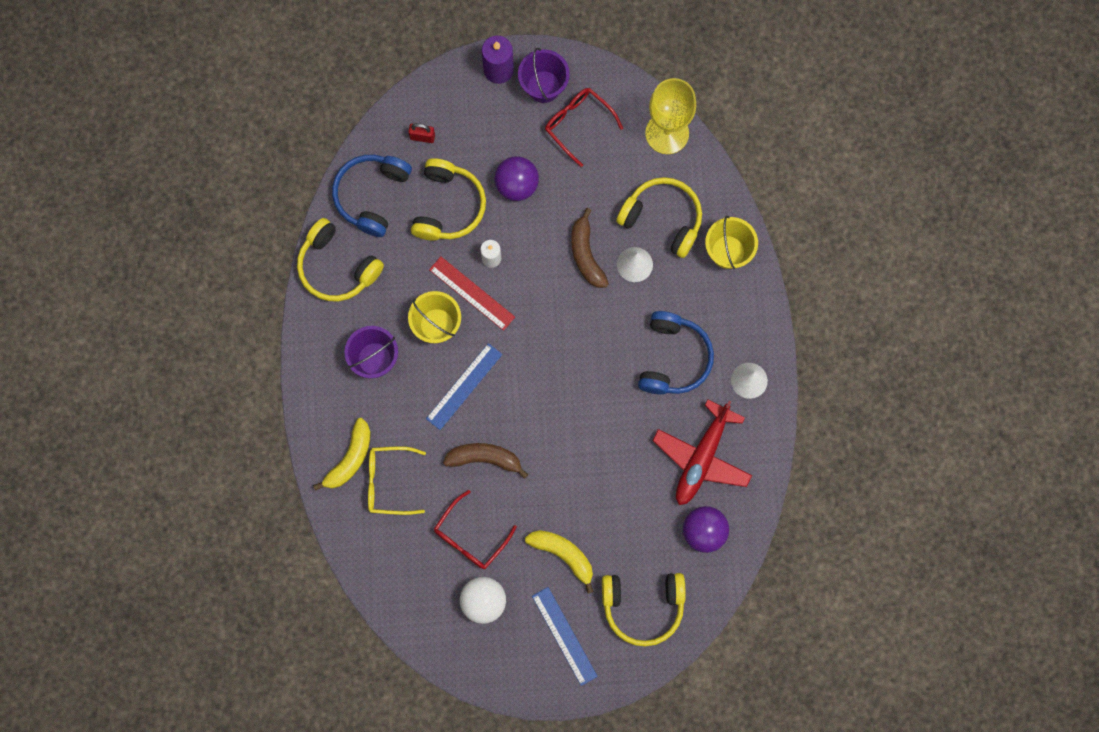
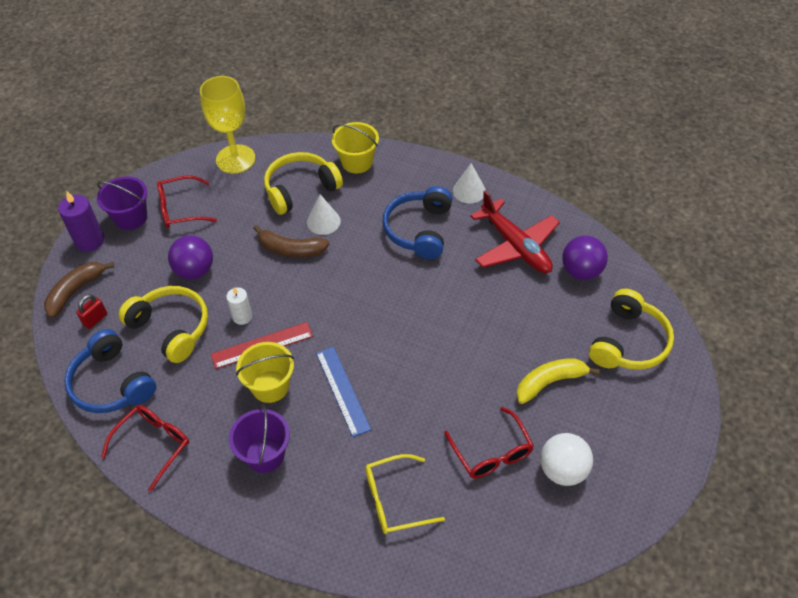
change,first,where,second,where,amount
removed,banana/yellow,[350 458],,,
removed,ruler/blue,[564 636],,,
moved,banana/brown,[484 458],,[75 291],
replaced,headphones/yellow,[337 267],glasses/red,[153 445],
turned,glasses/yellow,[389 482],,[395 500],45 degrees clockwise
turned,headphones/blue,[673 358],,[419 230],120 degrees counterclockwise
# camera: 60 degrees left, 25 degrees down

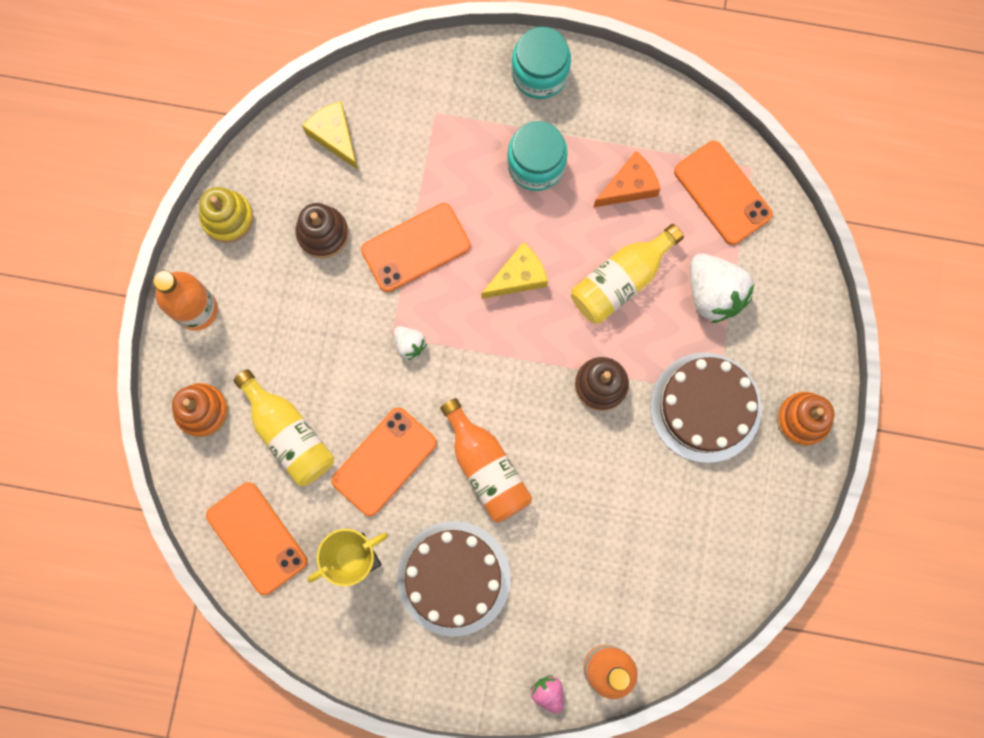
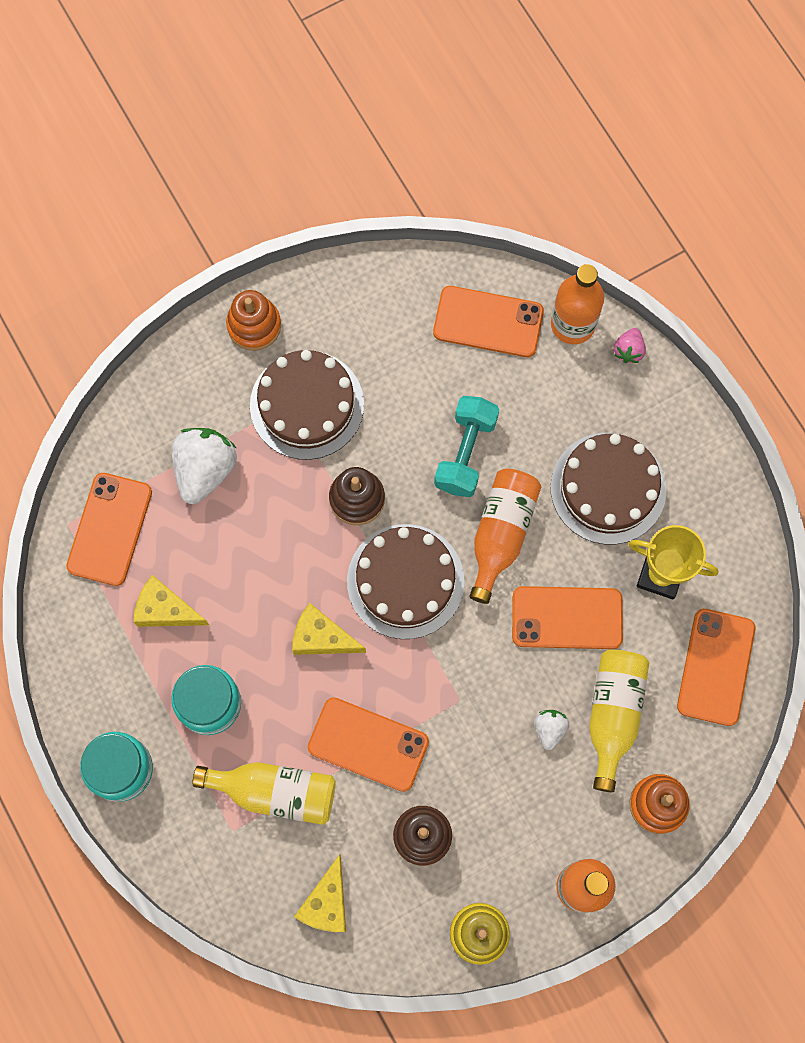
change,first,where,second,where,amount
added,,,cake/brown,[405 581],
added,,,phone/orange,[488 322],
added,,,dumbbell/turquoise,[465 453],
moved,strawberry/white,[409 344],,[549 729],
moved,bottle/yellow,[621 280],,[275 792],
recoloured,cheese/orange,[629 186],cheese/yellow,[166 610],
# camera: 130 degrees left, 5 degrees down

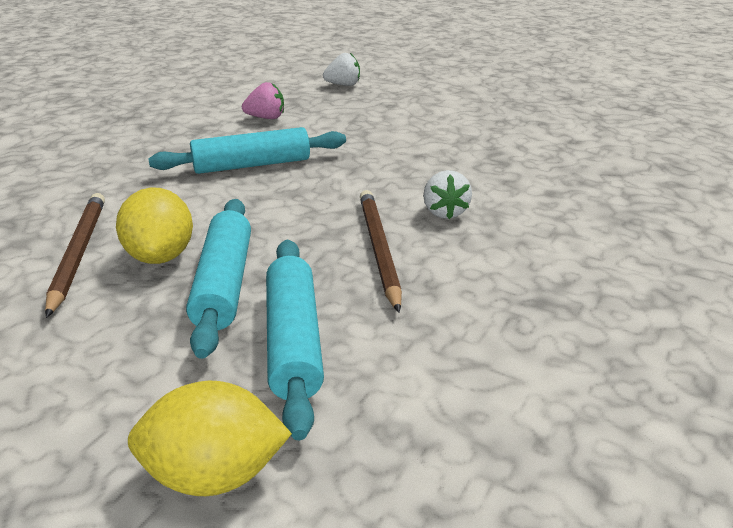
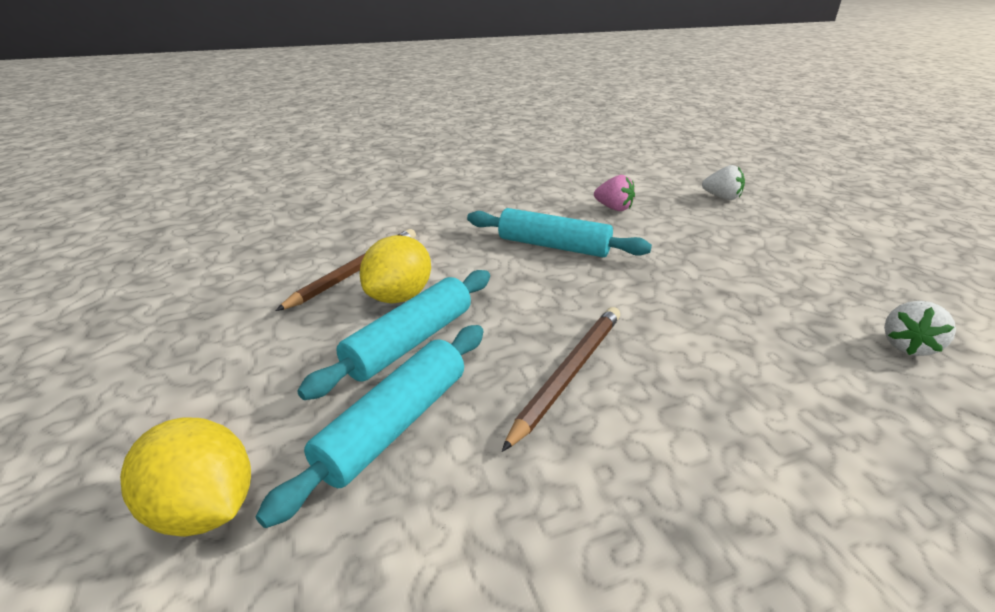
change,first,where,second,where,amount
moved,strawberry/white,[444 212],,[907 346],
# camera: 40 degrees right, 0 degrees up

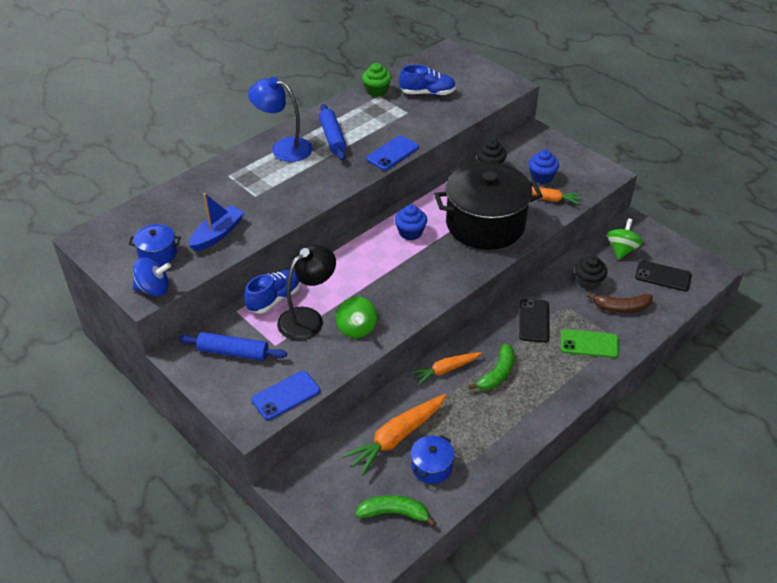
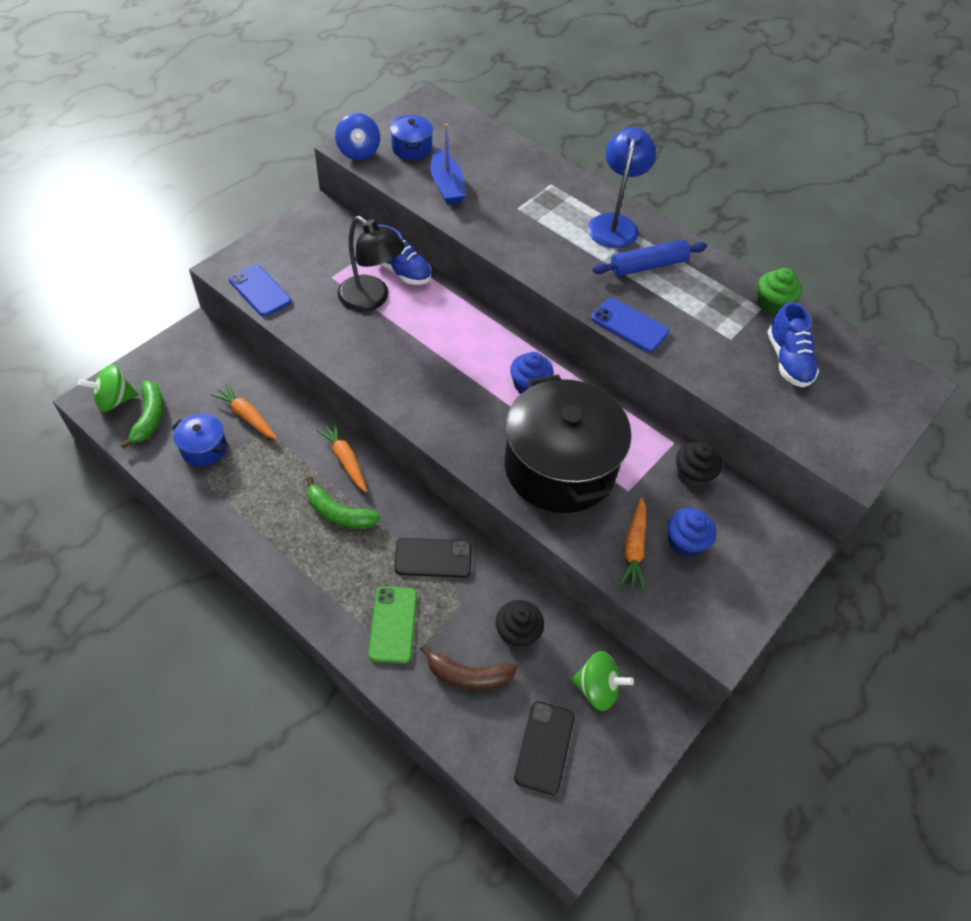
change,first,where,second,where,amount
removed,rolling pin/blue,[233 352],,,
moved,spinning top/green,[356 328],,[114 400],
turned,boat/blue,[217 234],,[447 186],45 degrees clockwise
turned,banana/brown,[621 307],,[468 675],75 degrees counterclockwise
resized,carrot/orange,[396 438],,[246 416],x0.63
# camera: 80 degrees right, 10 degrees up

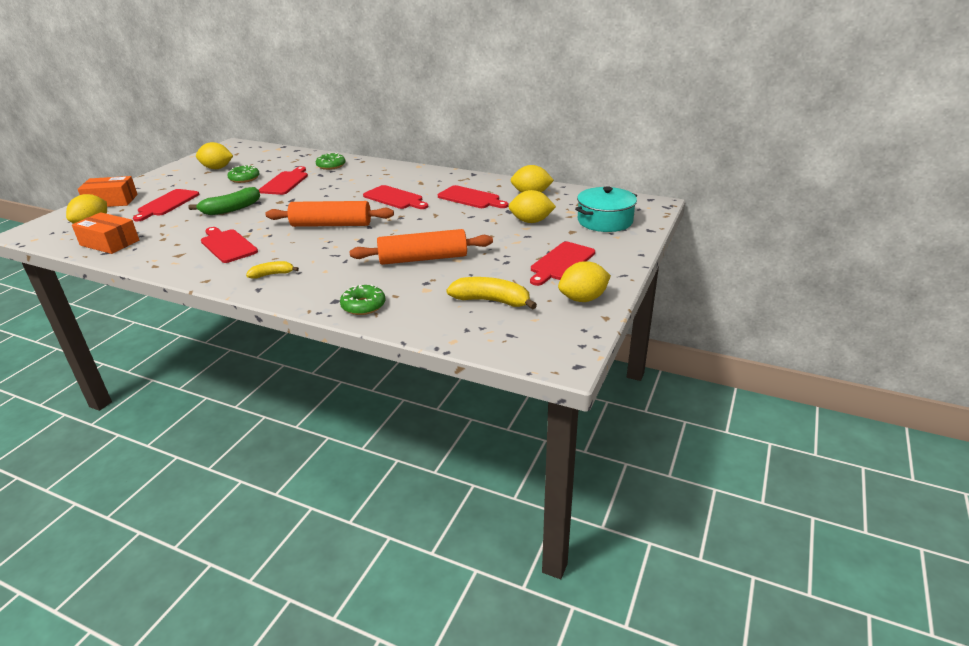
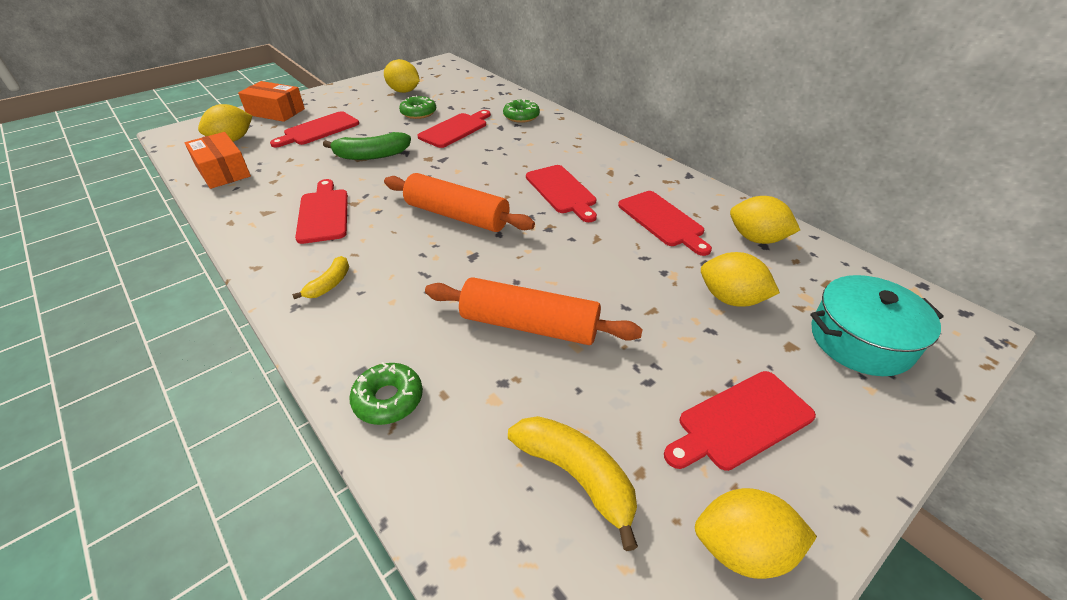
change,first,where,second,where,amount
turned,banana/yellow,[272 274],,[329 284],105 degrees clockwise
# camera: 25 degrees right, 10 degrees up

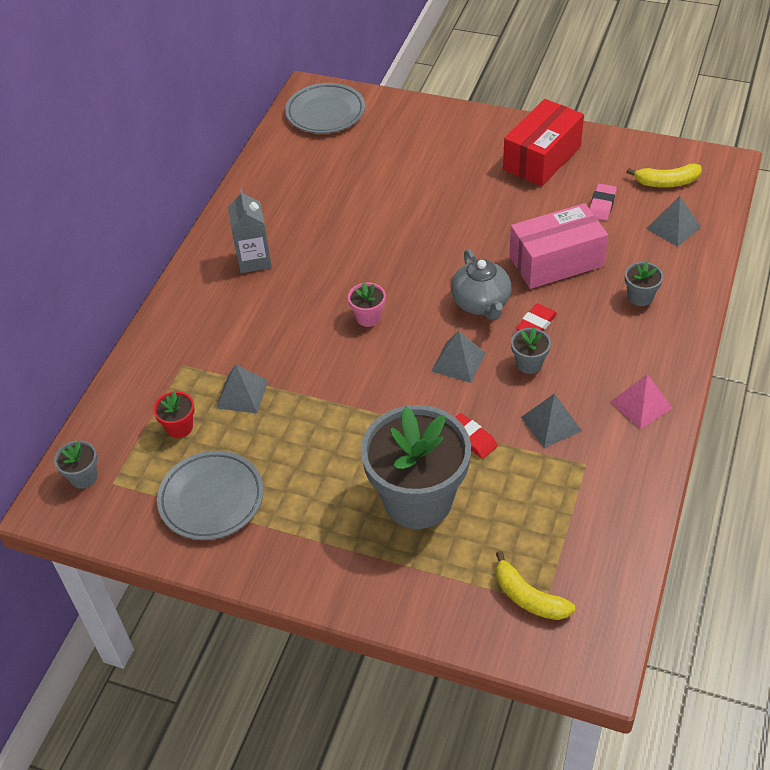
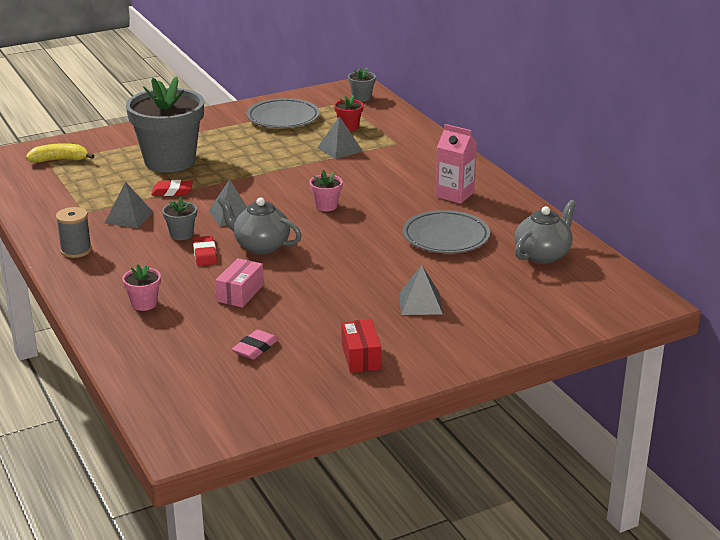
change,first,where,second,where,amount
removed,banana/yellow,[666 182],,,
added,,,teapot/grey,[543 255],
moved,plate/grey,[325 113],,[446 237],
moved,pyramid/grey,[673 227],,[420 303],
replaced,pyramid/pink,[641 405],spool/grey,[76 250],
recoloured,carton/grey,[254 260],carton/pink,[454 195],
recoloured,flower pot/grey,[640 297],flower pot/pink,[144 304],
turned,eraser/pink,[602 205],,[255 348],60 degrees clockwise
resized,box/red,[542 158],,[361 357],x0.56
resized,box/pink,[556 261],,[240 293],x0.56
# camera: 130 degrees right, 20 degrees down

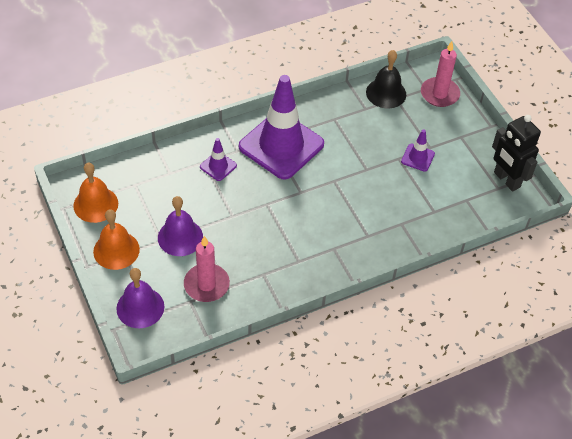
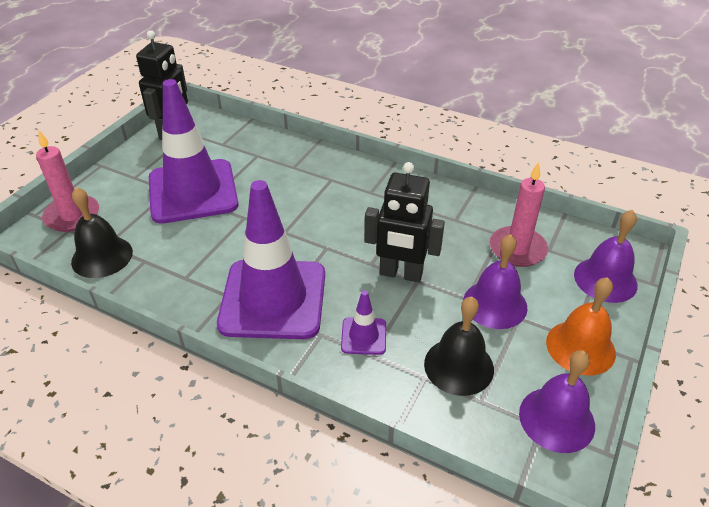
change,first,where,second,where,amount
added,,,robot/black,[401 274],
added,,,bell/black,[458 366],
recoloured,bell/orange,[95 204],bell/purple,[556 419],
resized,traffic cone/purple,[417 157],,[193 191],x2.36
# camera: 125 degrees left, 10 degrees down

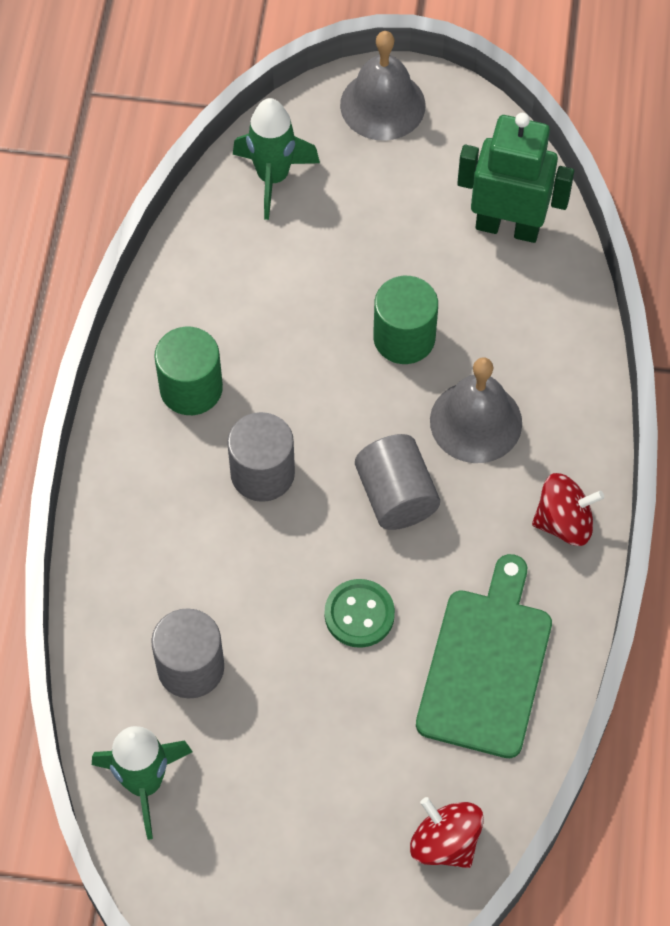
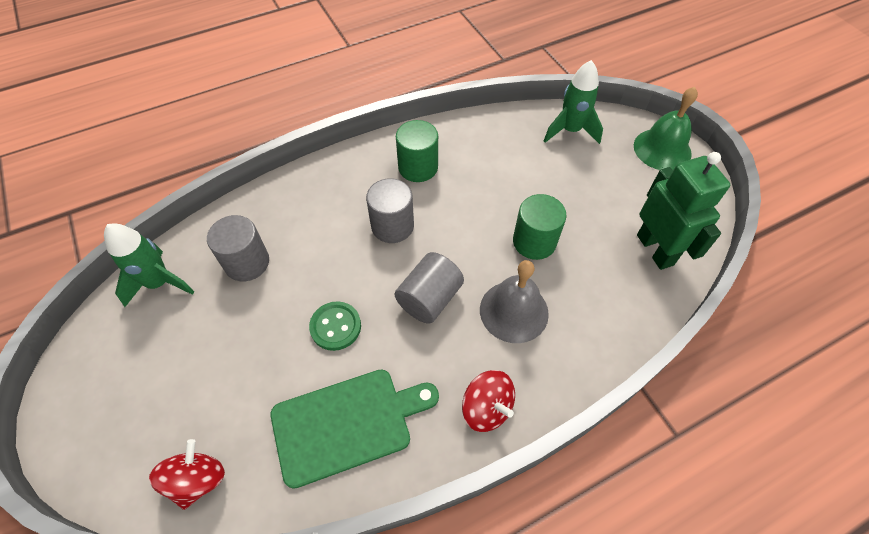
change,first,where,second,where,amount
recoloured,bell/grey,[382 105],bell/green,[662 149],
# camera: 55 degrees right, 5 degrees down

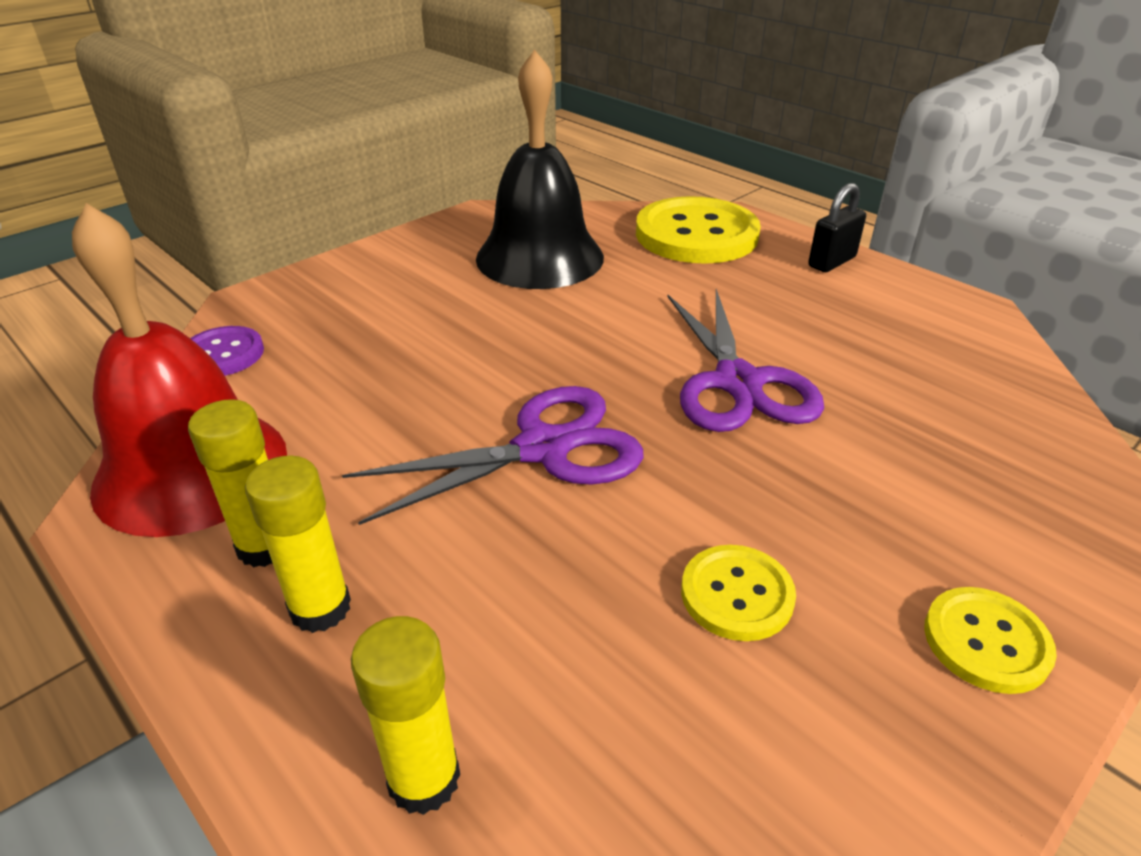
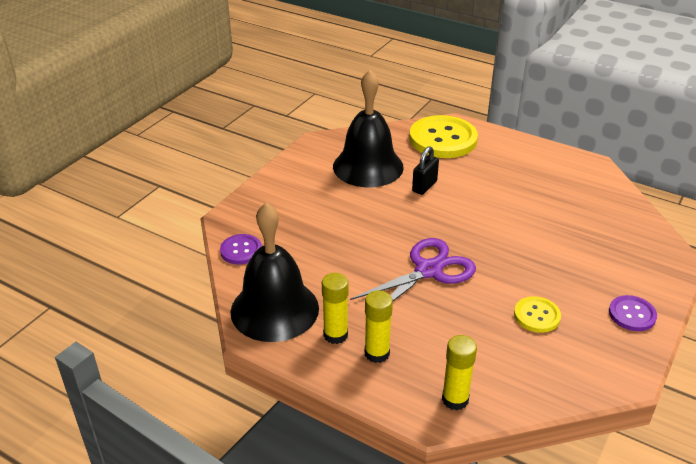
change,first,where,second,where,amount
removed,scissors/purple,[738 382],,,
moved,padlock/black,[831 262],,[424 186],
recoloured,bell/red,[191 469],bell/black,[274 309],
recoloured,button/yellow,[986 641],button/purple,[632 314],
# camera: 15 degrees left, 0 degrees up

